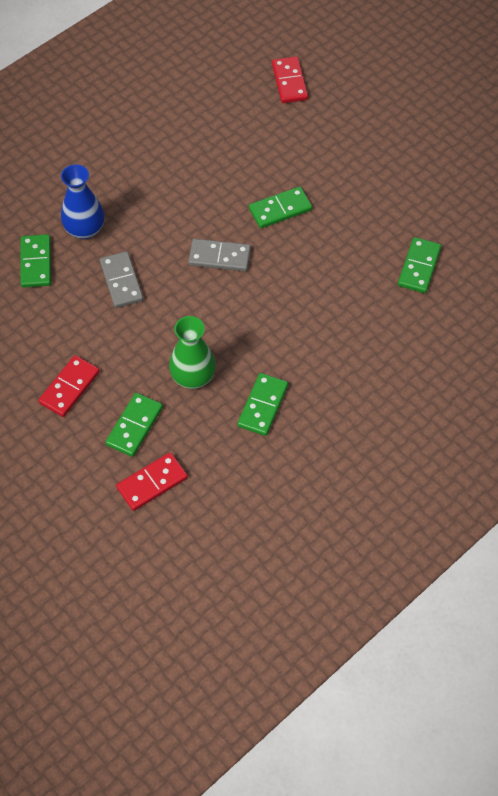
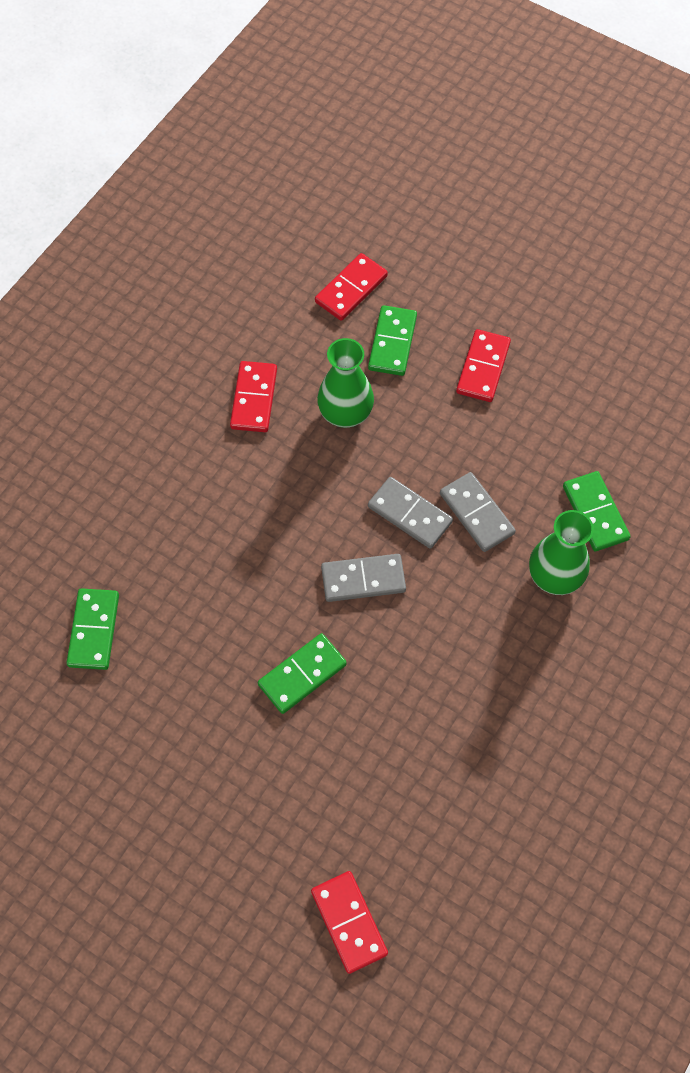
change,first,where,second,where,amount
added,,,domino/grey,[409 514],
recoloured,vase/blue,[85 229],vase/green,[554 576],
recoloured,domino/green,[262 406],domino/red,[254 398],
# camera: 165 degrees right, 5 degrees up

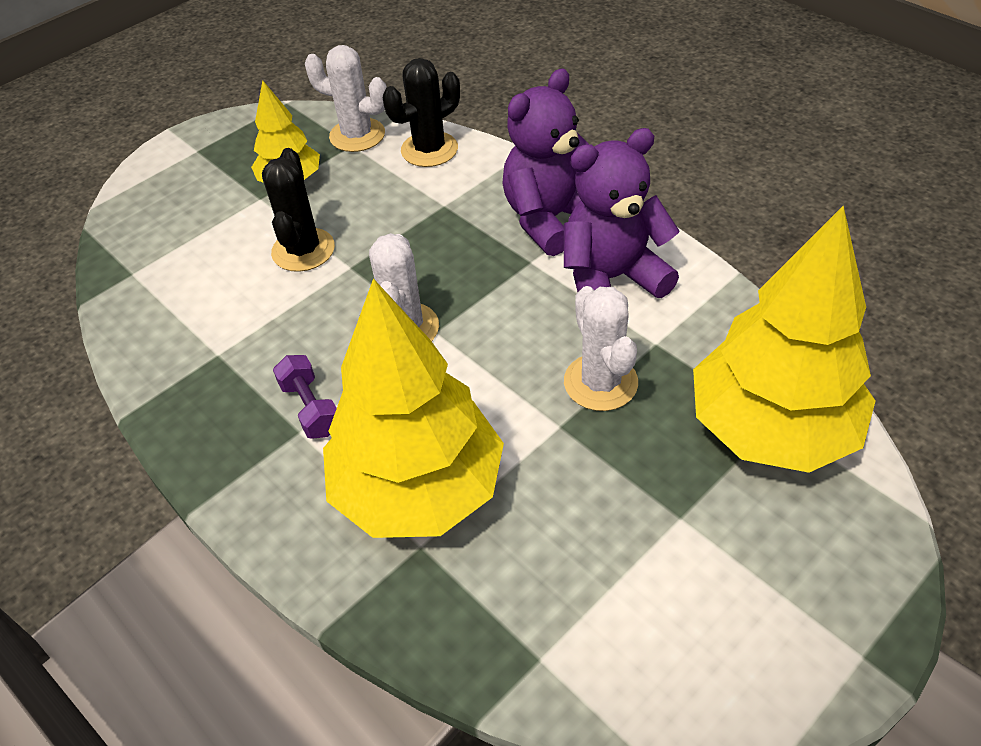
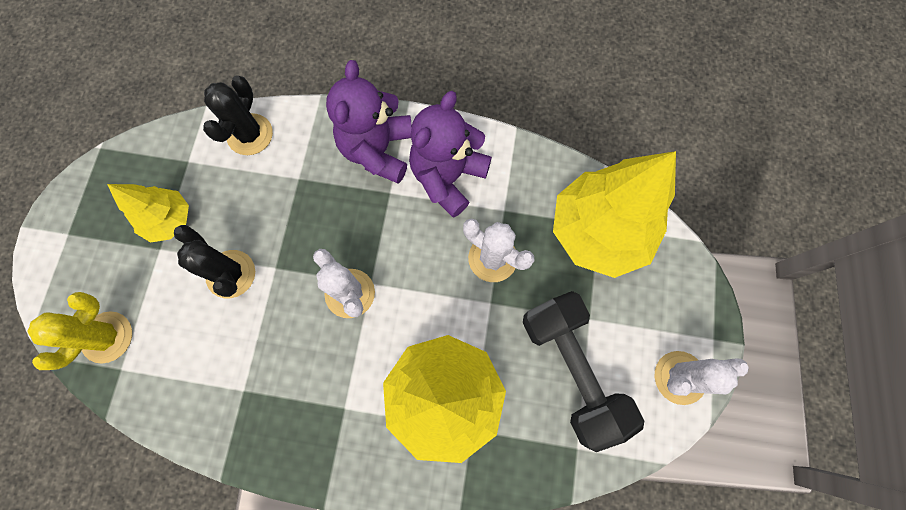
change,first,where,second,where,amount
removed,dumbbell/purple,[311 408],,,
added,,,cactus/yellow,[107 337],
added,,,dumbbell/black,[572 369],
moved,cactus/white,[357 135],,[679 377],
# camera: 40 degrees left, 25 degrees up

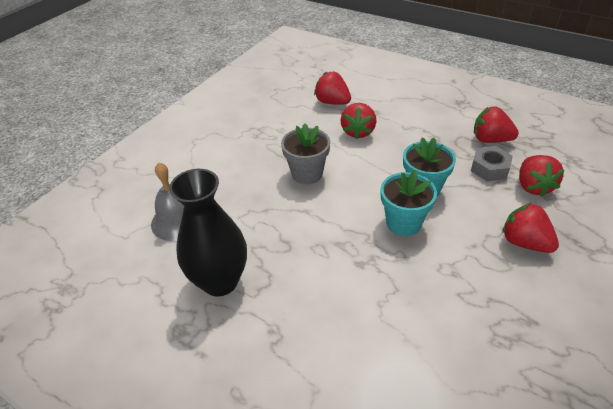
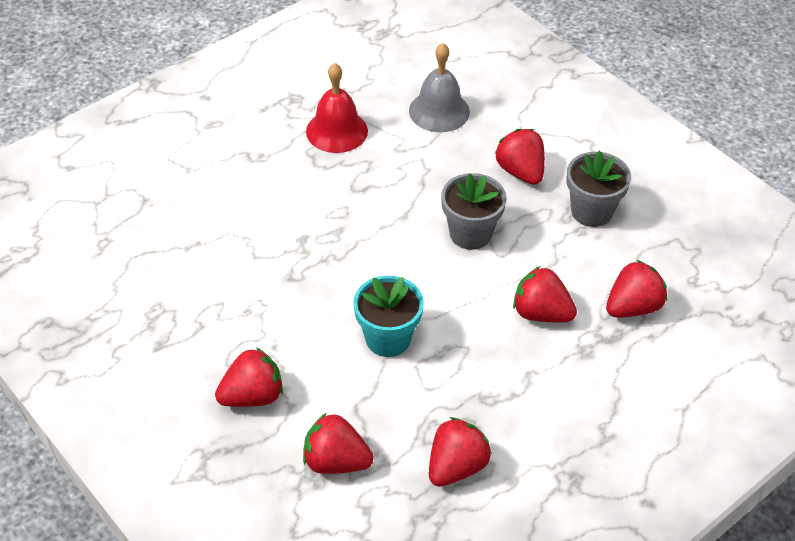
change,first,where,second,where,amount
removed,flower pot/turquoise,[403 223],,,
removed,nut/grey,[489 169],,,
added,,,strawberry/red,[520 171],
added,,,flower pot/grey,[591 211],
replaced,vase/black,[220 281],bell/red,[337 131],
# camera: 105 degrees right, 5 degrees up

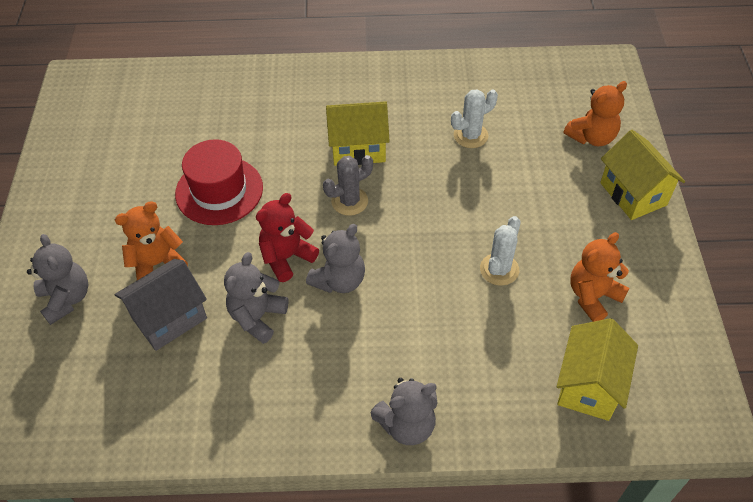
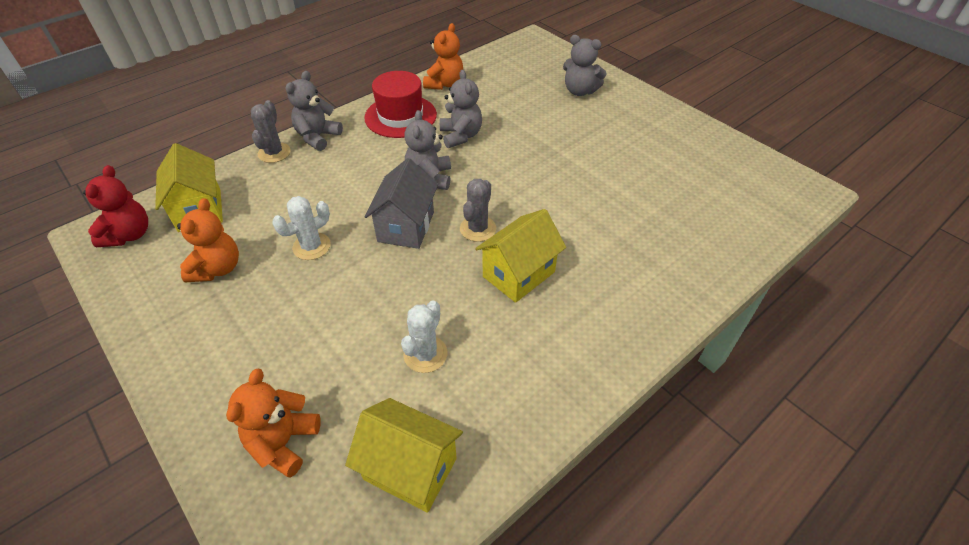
change,first,where,second,where,amount
added,,,cactus/grey,[274 153],
moved,teddy bear/orange,[157 264],,[444 84],
moved,house/grey,[169 318],,[406 226],
moved,hat/red,[219 191],,[400 116],
moved,teddy bear/red,[287 257],,[129 235],
moved,house/yellow,[633 194],,[410 469],
turned,cactus/white,[499 269],,[311 246],60 degrees clockwise
# camera: 140 degrees right, 5 degrees down

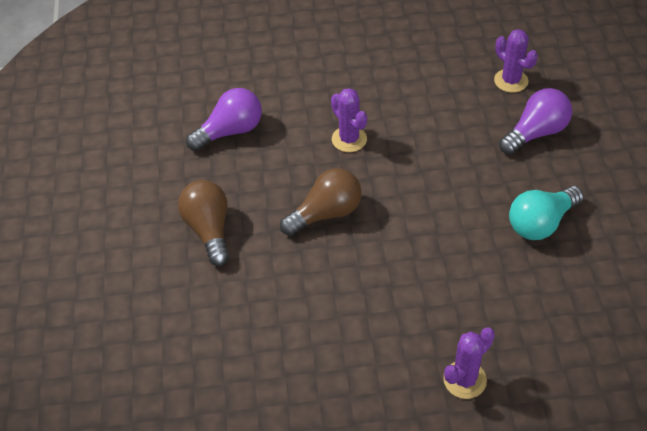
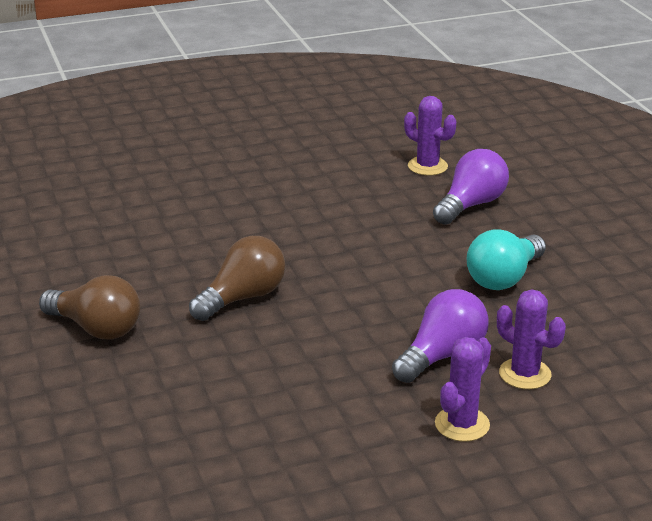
change,first,where,second,where,amount
moved,light bulb/purple,[230 131],,[442 355],
moved,cactus/purple,[349 139],,[525 374],
turned,light bulb/brown,[209 229],,[96 328],150 degrees clockwise
# camera: 15 degrees left, 20 degrees down

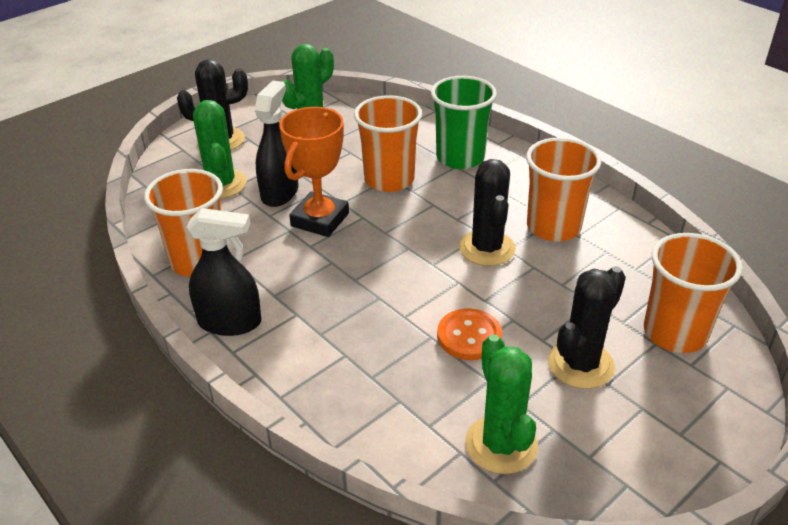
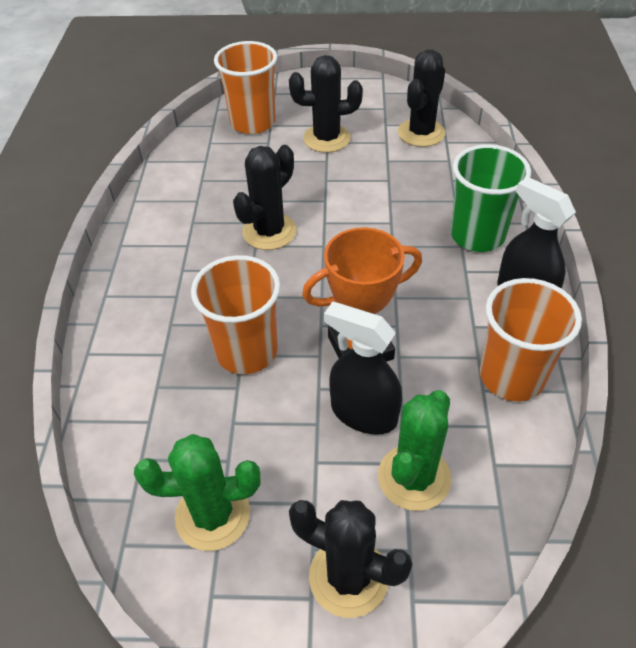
change,first,where,second,where,amount
removed,button/orange,[469 336],,,
removed,cup/orange,[553 227],,,
moved,cup/green,[460 158],,[477 235],
recoloured,cactus/green,[501 444],cactus/black,[421 133],
turned,spray bottle/black,[280 192],,[363 413],60 degrees clockwise
# camera: 135 degrees left, 10 degrees up

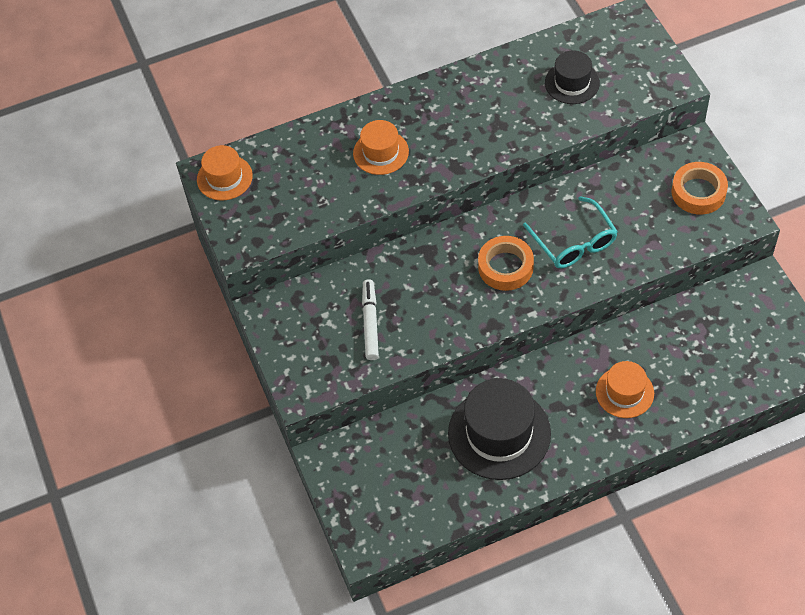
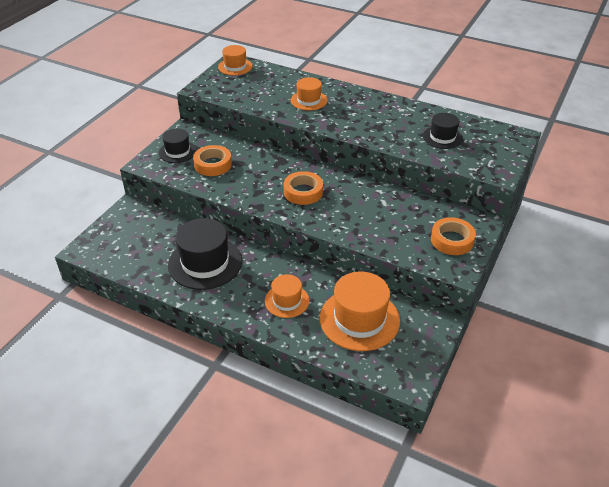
change,first,where,second,where,amount
removed,glasses/turquoise,[574 243],,,
added,,,hat/black,[177 152],
added,,,hat/orange,[359 319],
replaced,marker/white,[370 323],tape/orange,[213 164],
# camera: 45 degrees right, 15 degrees down

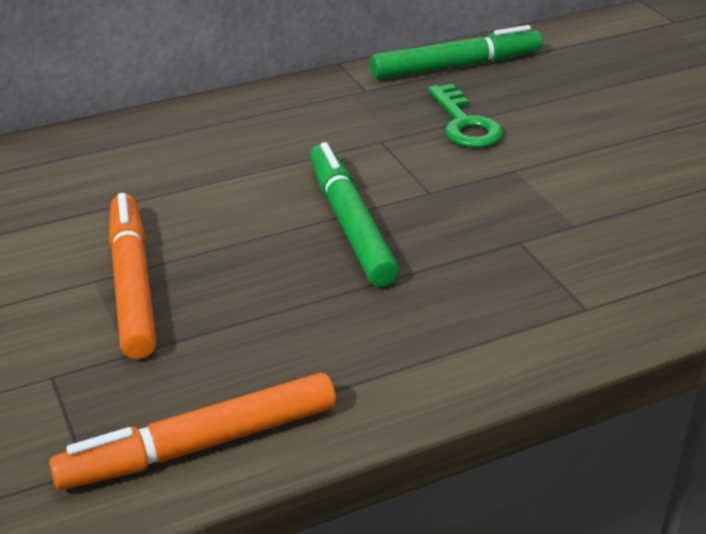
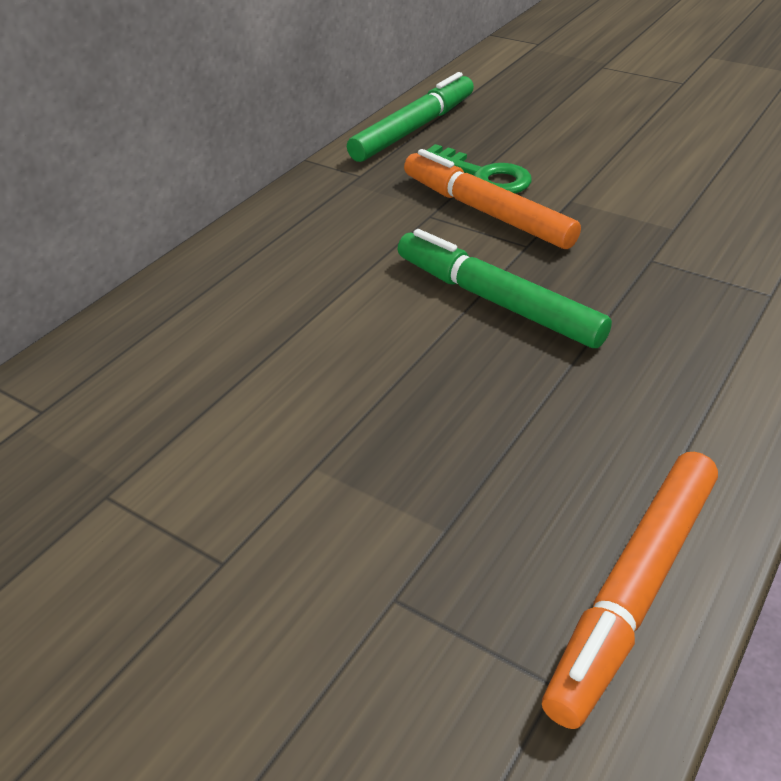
change,first,where,second,where,amount
moved,marker/orange,[132 284],,[486 212],
# camera: 30 degrees left, 5 degrees up

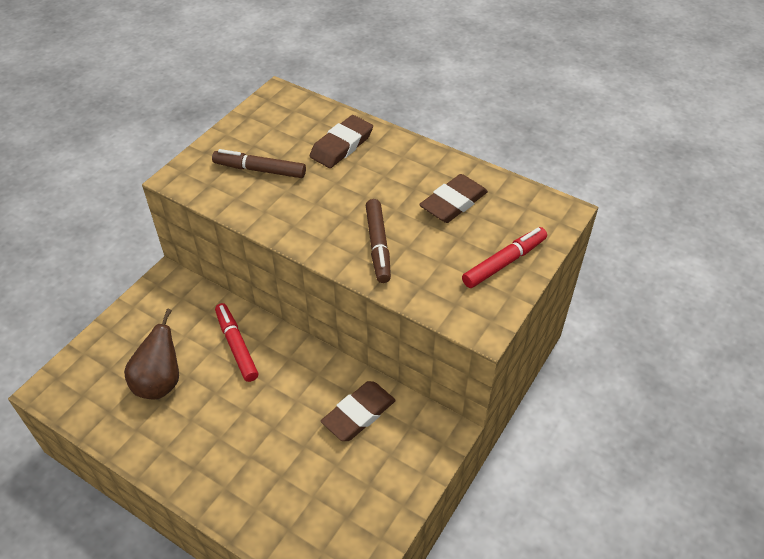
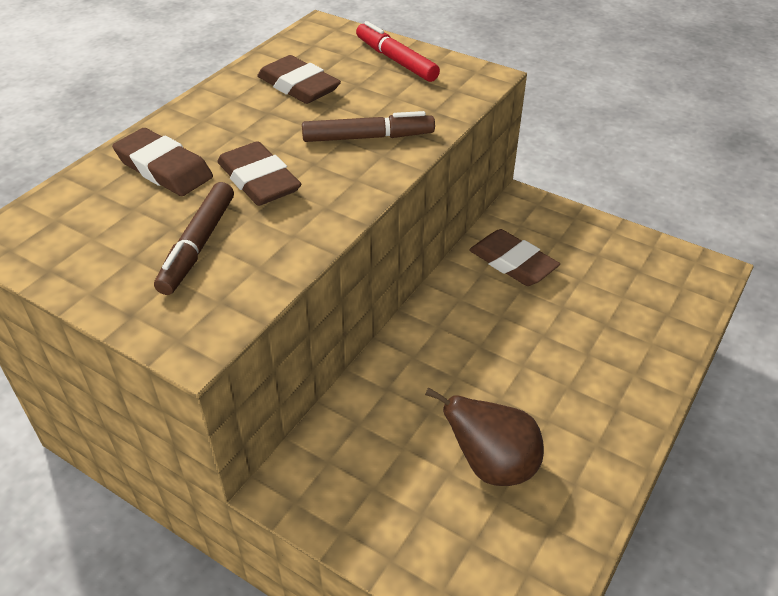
change,first,where,second,where,amount
removed,marker/red,[236 346],,,
added,,,eraser/brown,[259 180],
# camera: 90 degrees left, 5 degrees down

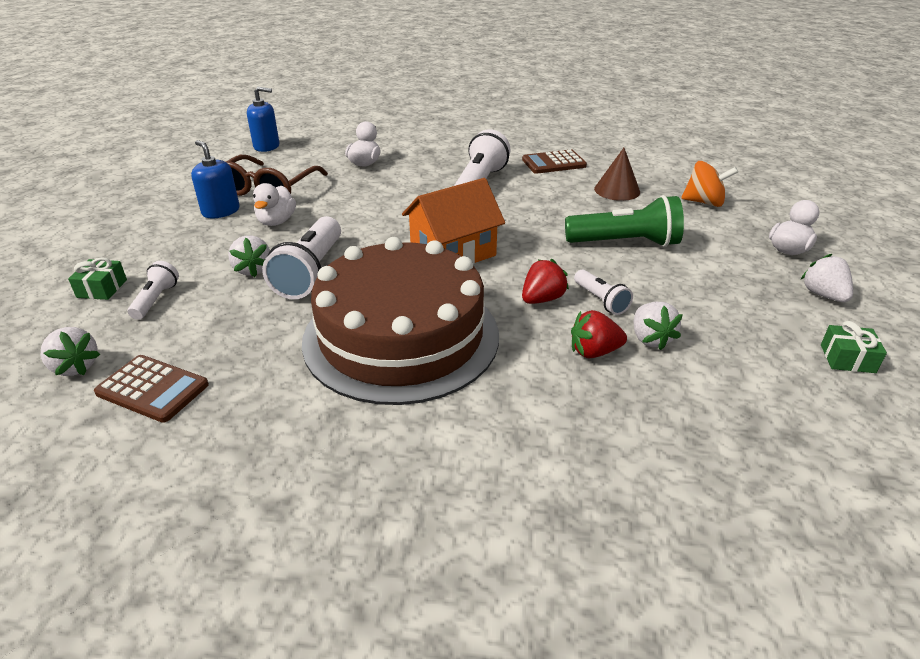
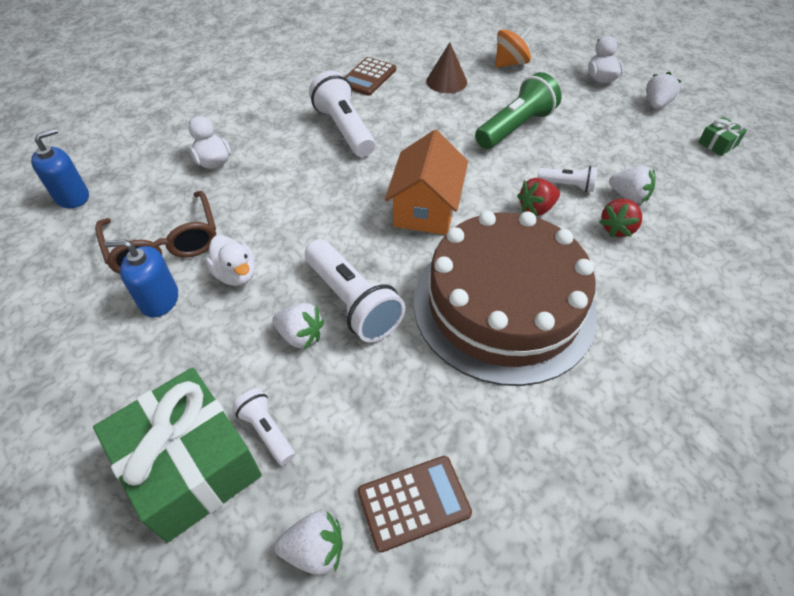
change,first,where,second,where,amount
turned,strawberry/red,[542 299],,[536 208],120 degrees counterclockwise
turned,strawberry/white,[823 295],,[656 104],90 degrees clockwise
resized,gift/green,[102 288],,[190 465],x2.43
# camera: 45 degrees left, 15 degrees up

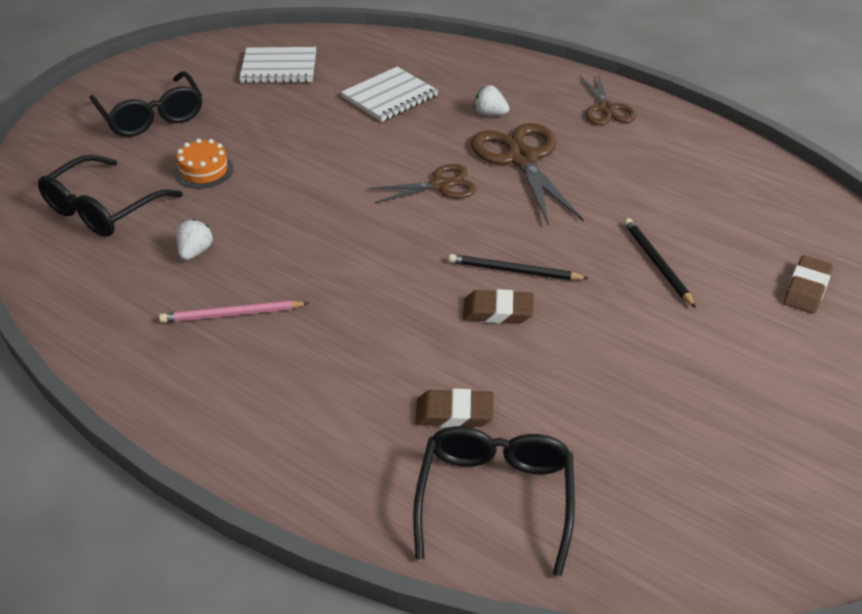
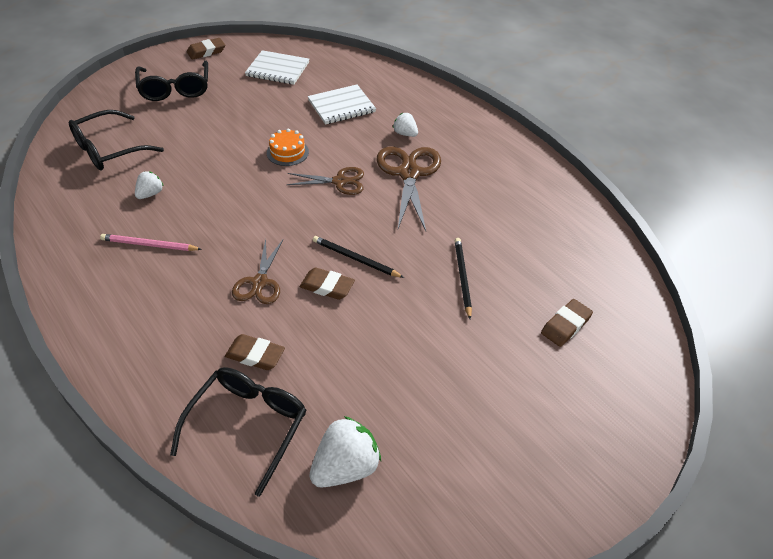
change,first,where,second,where,amount
added,,,eraser/brown,[206 51],
added,,,strawberry/white,[345 467],
moved,cake/orange,[204 171],,[287 152],
moved,scissors/brown,[606 109],,[259 282],
# camera: 15 degrees right, 5 degrees up

